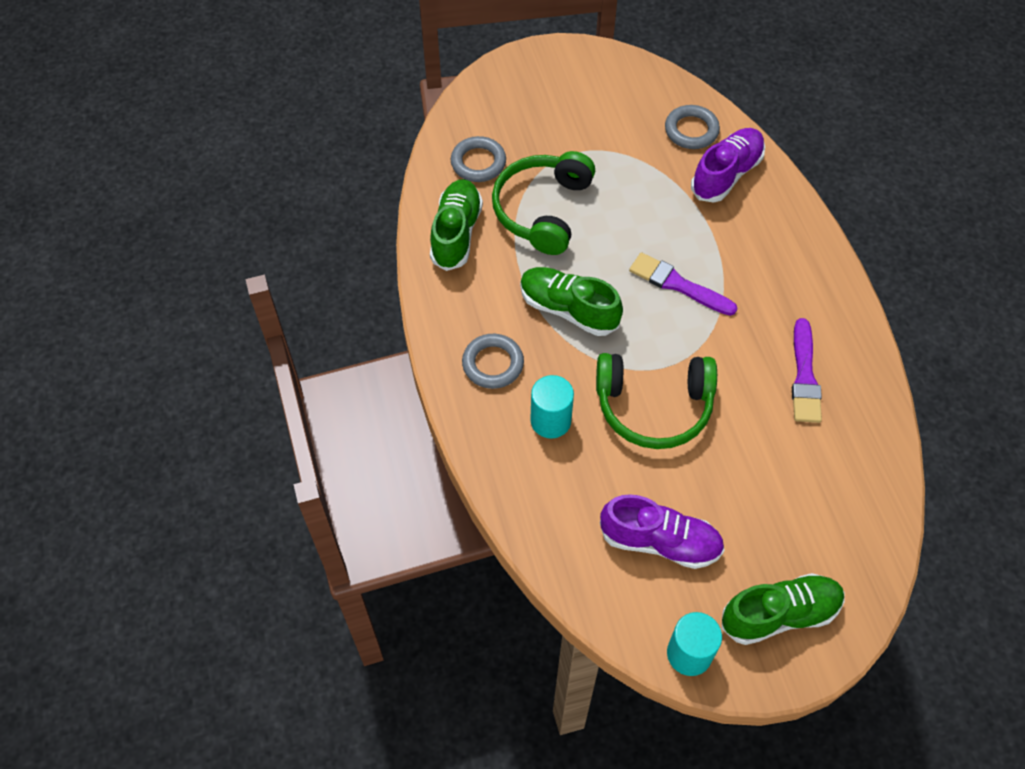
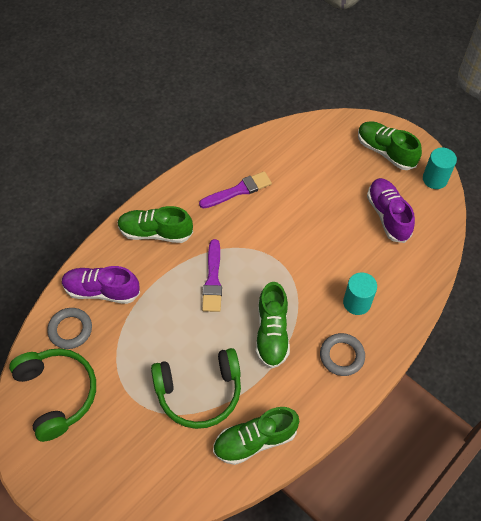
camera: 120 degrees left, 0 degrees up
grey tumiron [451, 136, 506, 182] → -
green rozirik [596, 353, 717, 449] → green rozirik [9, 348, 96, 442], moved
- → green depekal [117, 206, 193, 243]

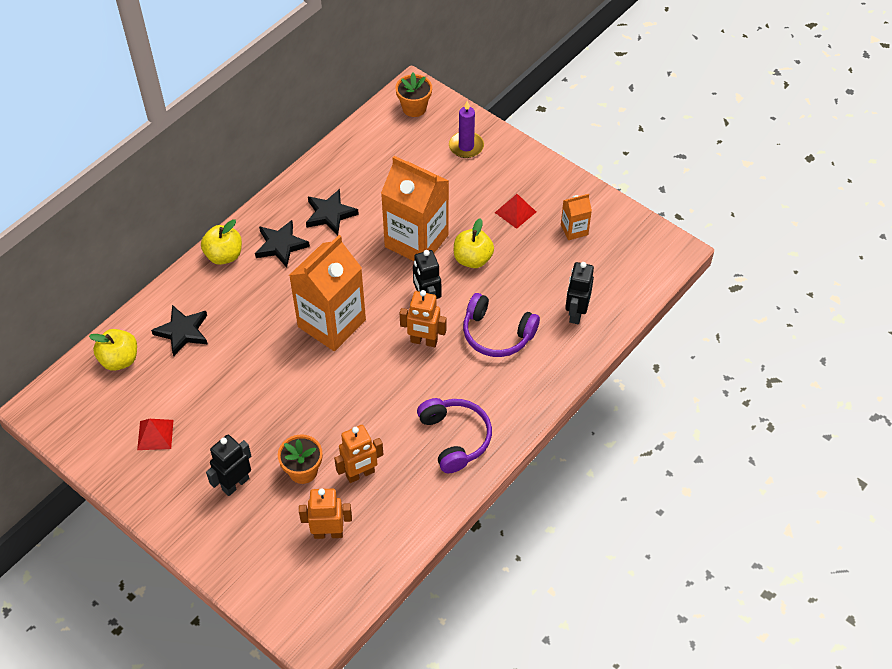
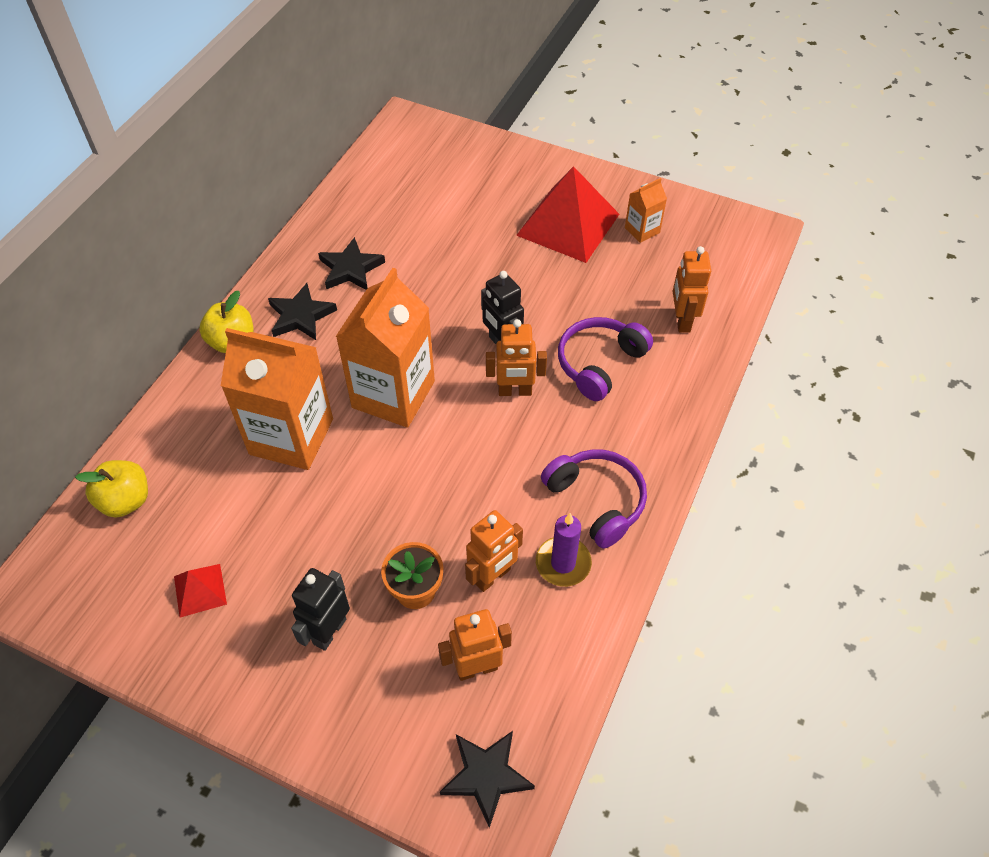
camera: 15 degrees left, 0 degrees up
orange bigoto [396, 73, 432, 117] → -
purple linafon [449, 101, 484, 158] → purple linafon [536, 513, 592, 587], moved
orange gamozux [381, 156, 449, 261] → orange gamozux [221, 328, 333, 470], moved
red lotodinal [495, 194, 536, 229] → red lotodinal [516, 166, 619, 263], x2.16
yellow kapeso [454, 218, 494, 268] → -
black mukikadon [565, 262, 594, 324] → orange mukikadon [673, 246, 711, 333]
purple rozirik [463, 293, 540, 357] → purple rozirik [558, 317, 653, 401], 120 degrees clockwise
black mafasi [151, 305, 208, 356] → black mafasi [440, 731, 535, 828], moved

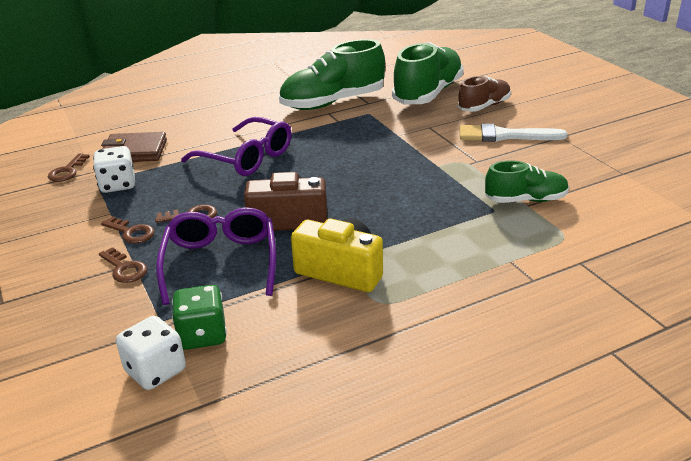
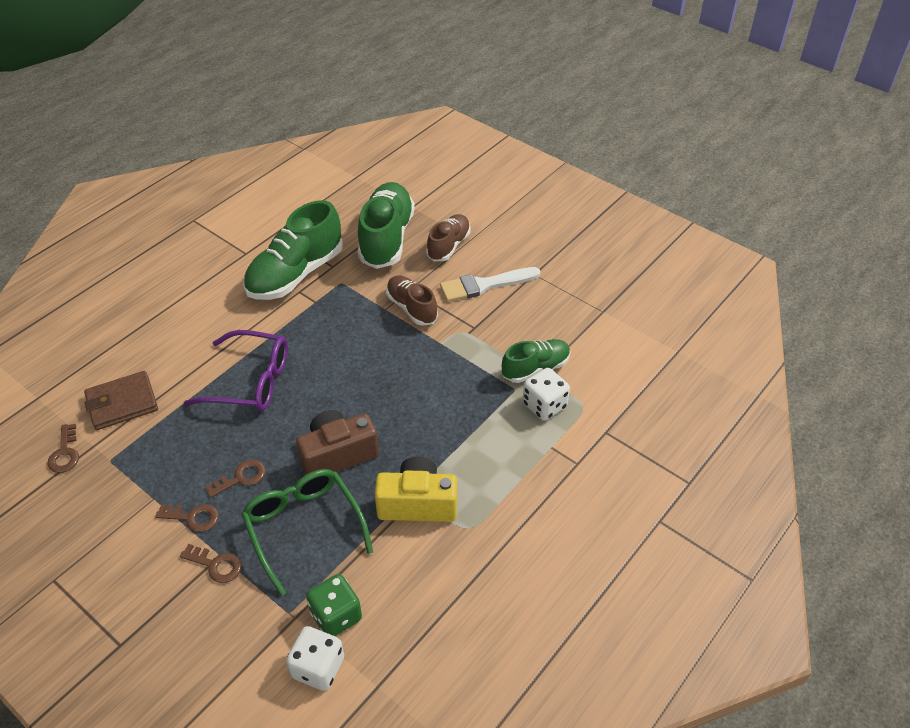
camera: 25 degrees left, 15 degrees up
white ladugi [93, 146, 135, 193] → white ladugi [523, 368, 570, 421], moved
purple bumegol [156, 207, 276, 305] → green bumegol [241, 469, 373, 596]
- → brown depekal [386, 276, 438, 326]

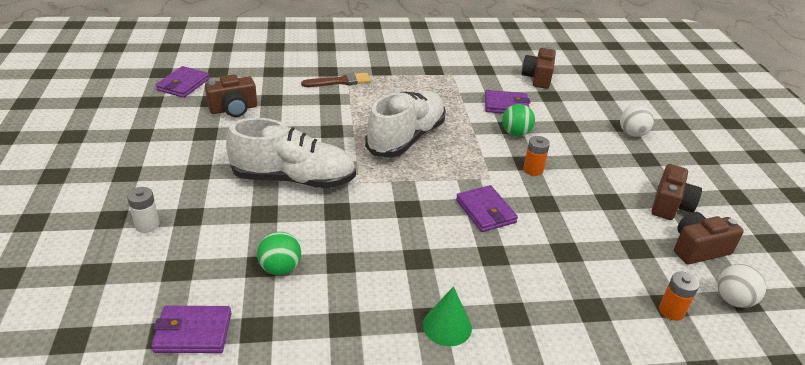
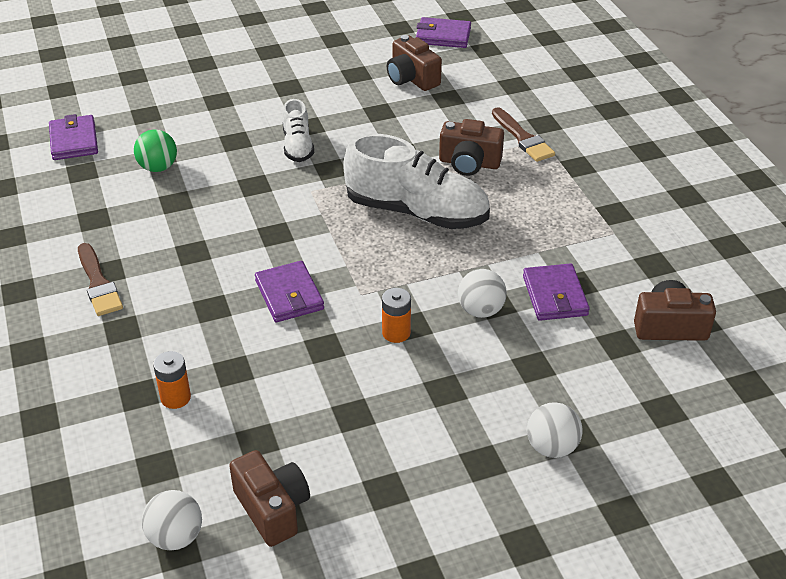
camera: 80 degrees right, 5 degrees up
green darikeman [502, 104, 535, 137] → white darikeman [458, 269, 507, 318]
white depekal [226, 118, 356, 188] → white depekal [283, 99, 314, 162], x0.52
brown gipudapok [652, 164, 702, 220] → brown gipudapok [439, 119, 504, 176], moved
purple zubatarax [456, 185, 518, 232] → purple zubatarax [255, 261, 324, 322], 75 degrees counterclockwise
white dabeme [127, 187, 160, 233] → -
orange dabeme [659, 272, 699, 321] → orange dabeme [153, 351, 191, 409], moved
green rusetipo [423, 286, 472, 346] → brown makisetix [78, 243, 123, 316]

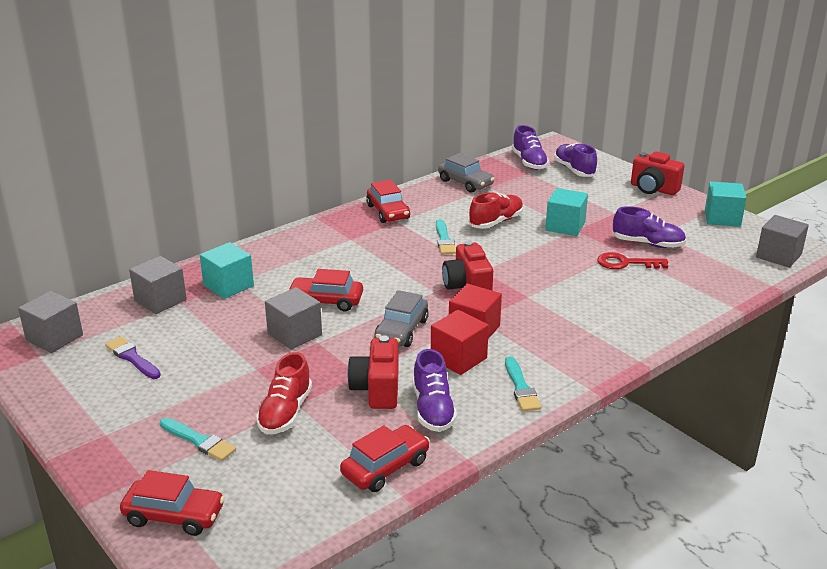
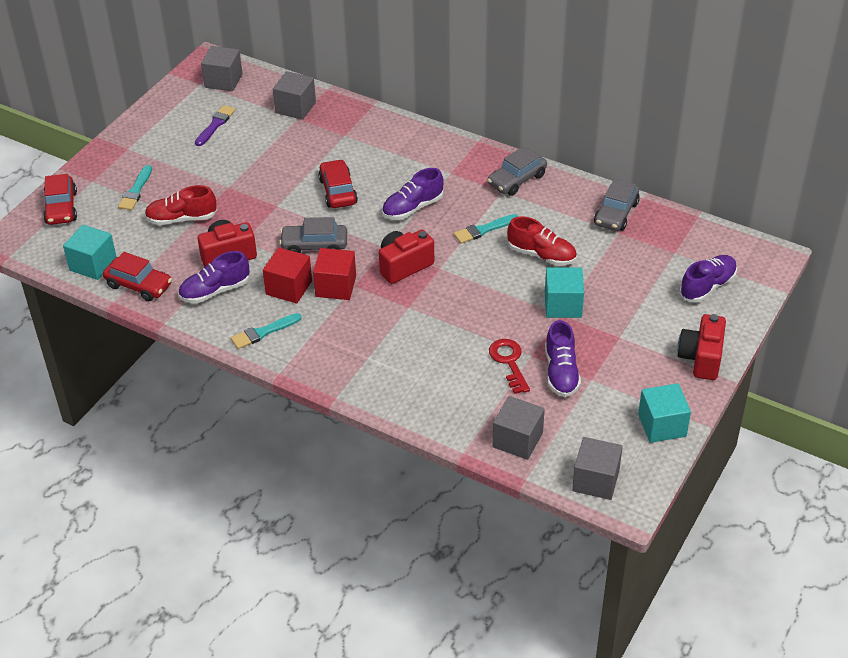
camera: 70 degrees right, 15 degrees up
purple depekal [512, 125, 549, 170] → purple depekal [382, 168, 443, 220], moved
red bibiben [366, 180, 410, 223] → grey bibiben [487, 146, 547, 196]
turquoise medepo [200, 242, 254, 299] → turquoise medepo [63, 224, 117, 280], moved
grey medepo [265, 287, 322, 350] → grey medepo [492, 396, 545, 460], moved

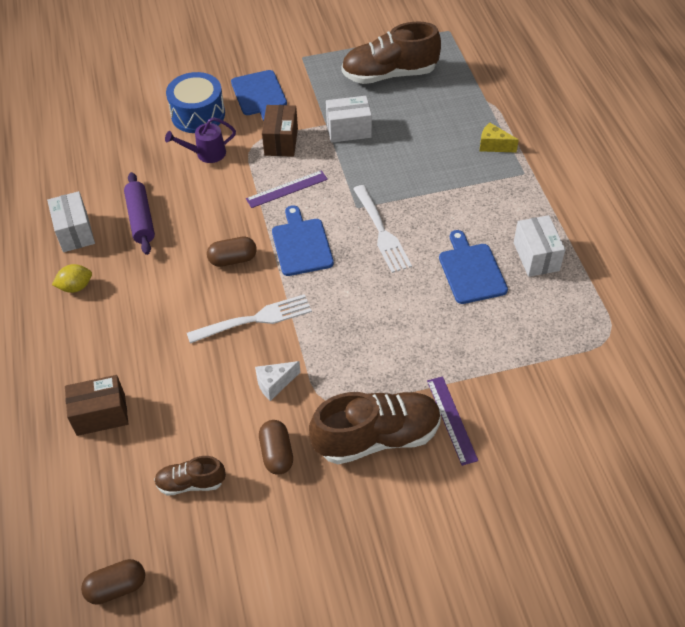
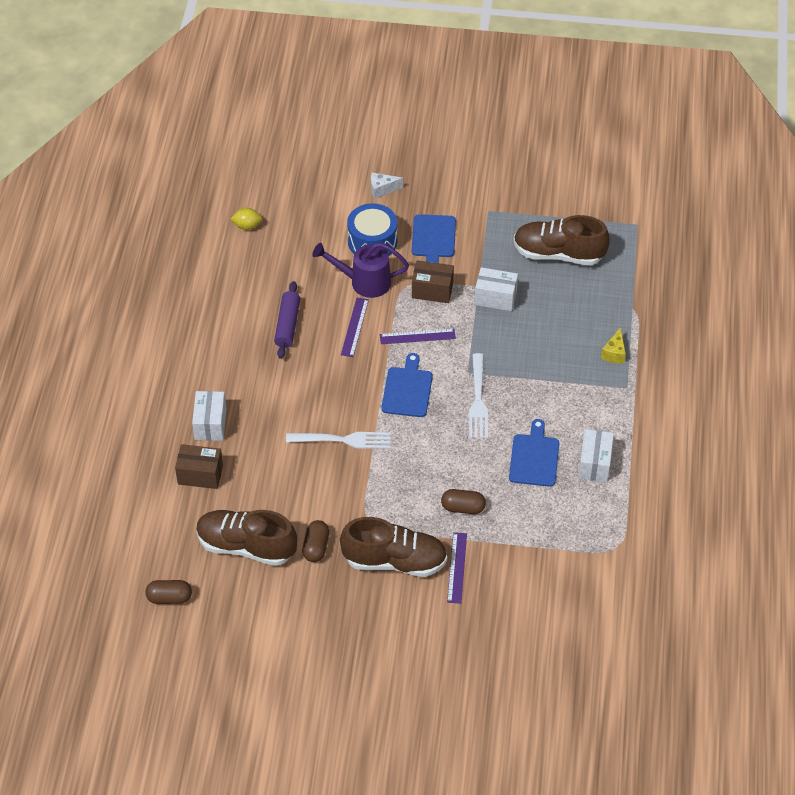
camera: 20 degrees right, 0 degrees up
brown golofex [262, 105, 298, 157] → brown golofex [412, 260, 454, 303], 75 degrees clockwise
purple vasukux [165, 117, 236, 163] → purple vasukux [312, 242, 409, 298], x1.51
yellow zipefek [480, 122, 519, 152] → yellow zipefek [601, 327, 626, 364], 120 degrees counterclockwise
white golofex [47, 191, 95, 252] → white golofex [192, 391, 227, 441], moved
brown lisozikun [207, 237, 257, 267] → brown lisozikun [441, 489, 486, 514], moved
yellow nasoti [52, 264, 92, 293] → yellow nasoti [230, 208, 262, 230], moved
white zipefek [255, 361, 300, 401] → white zipefek [371, 173, 403, 199], moved
brown depekal [154, 456, 226, 495] → brown depekal [196, 510, 297, 566], x1.93
- → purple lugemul [341, 298, 369, 357]

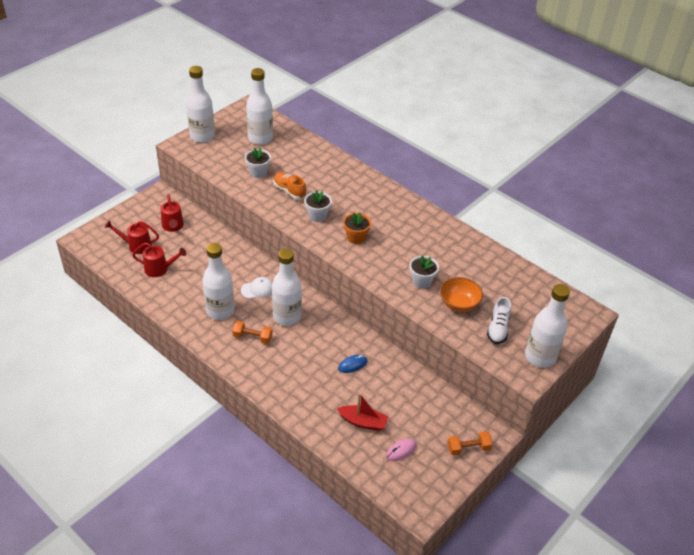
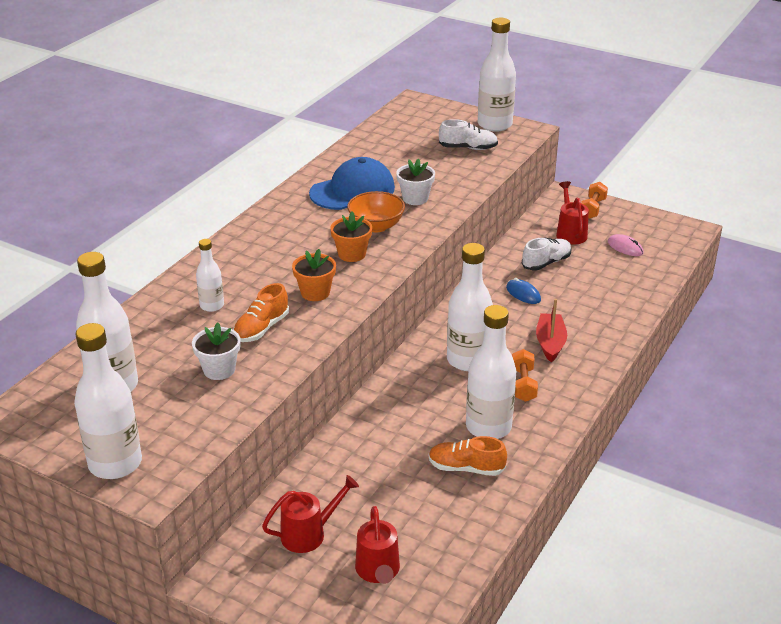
camera: 100 degrees left, 10 degrees down
white bigoto [304, 190, 332, 222] → orange bigoto [292, 249, 336, 301]
red vasukux [132, 243, 186, 277] → red vasukux [556, 181, 589, 245], moved
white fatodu [241, 277, 272, 299] → -
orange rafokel [440, 277, 483, 312] → orange rafokel [347, 191, 405, 232], moved
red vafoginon [337, 393, 388, 431] → red vafoginon [536, 299, 567, 362], moved
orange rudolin [448, 431, 492, 456] → orange rudolin [581, 182, 608, 219], 45 degrees clockwise
- → blue fatodu [309, 157, 395, 210]
- → white depekal [522, 238, 572, 270]
- → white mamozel [196, 239, 224, 312]
- → orange depekal [429, 436, 507, 476]

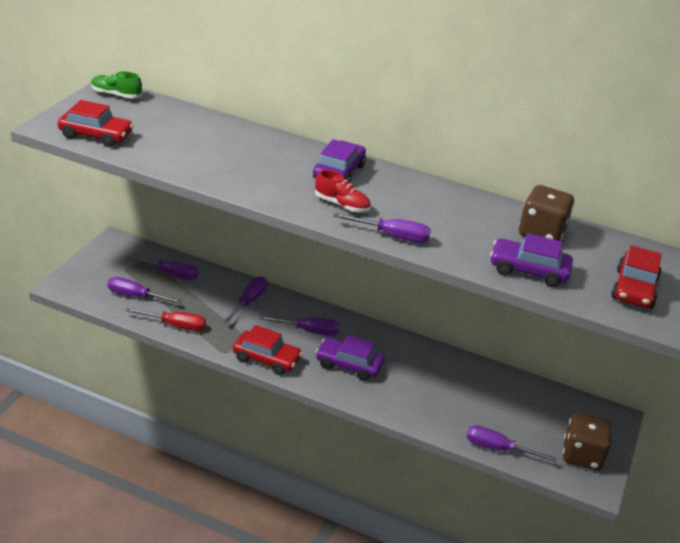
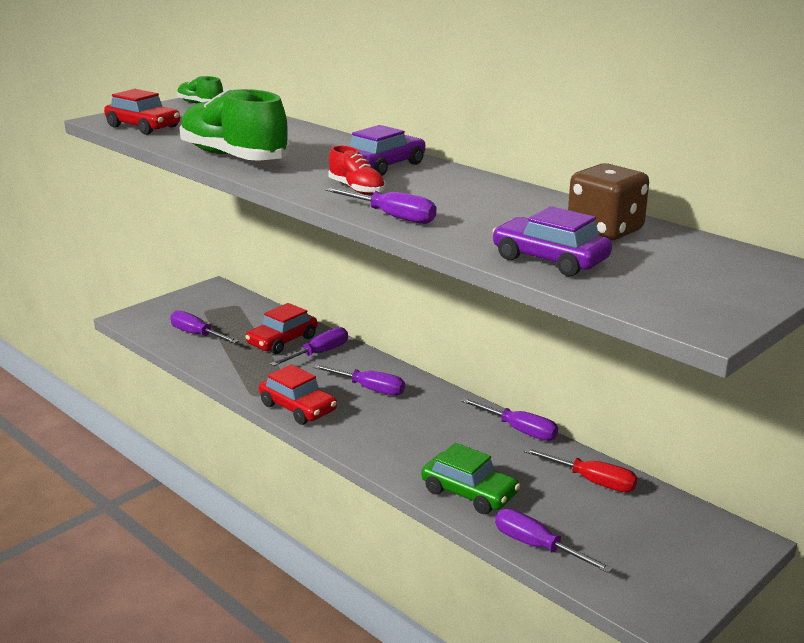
camera: 25 degrees right, 10 degrees down
red bibiben [611, 245, 662, 309] → red bibiben [245, 303, 318, 354], moved
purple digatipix [126, 255, 198, 280] → purple digatipix [461, 398, 558, 441], moved
red digatipix [126, 308, 206, 331] → red digatipix [523, 448, 637, 492], moved
purple bibiben [315, 335, 384, 381] → -
brown ladugi [563, 412, 612, 470] → -
- → green depekal [179, 89, 290, 161]
- → green bibiben [421, 443, 520, 514]

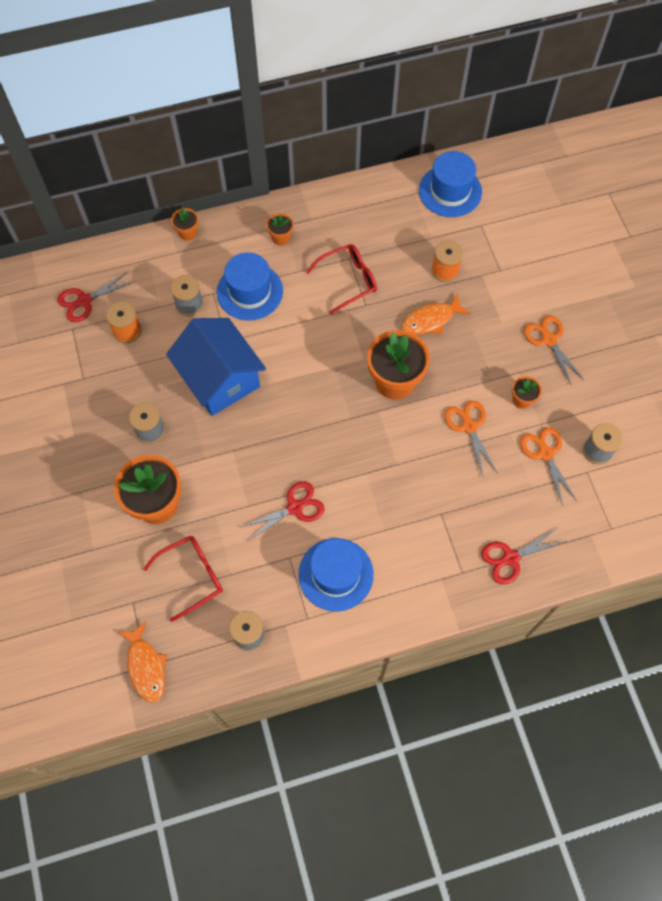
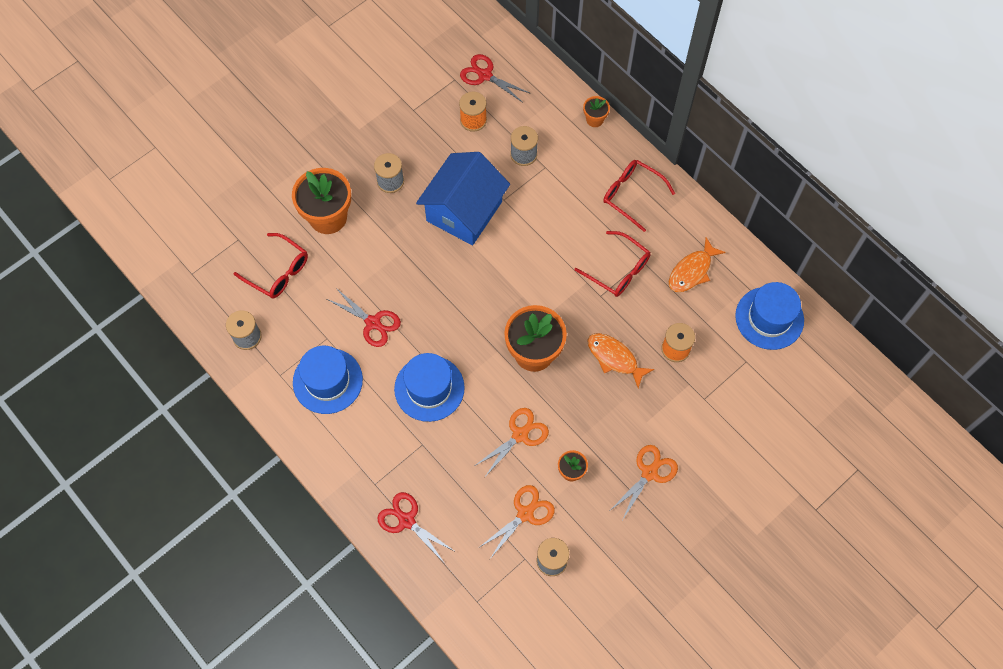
camera: 65 degrees right, 0 degrees up
orange bigoto [266, 213, 293, 246] → red bumegol [603, 160, 675, 232]
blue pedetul [217, 252, 283, 321] → blue pedetul [394, 353, 465, 422], moved
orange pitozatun [118, 621, 167, 703] → orange pitozatun [669, 238, 726, 292], moved

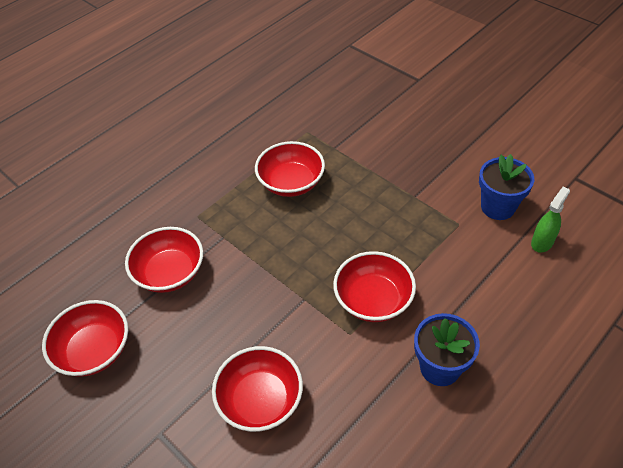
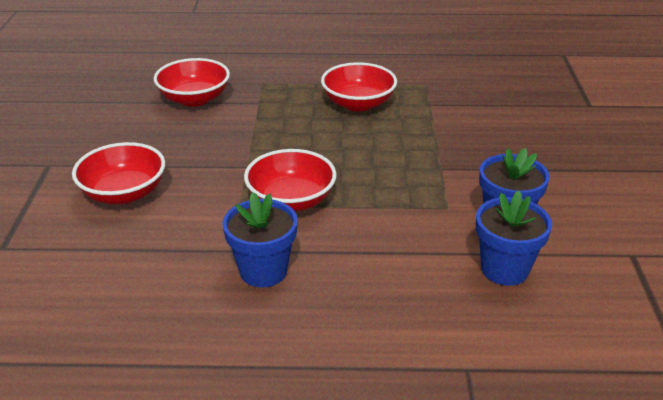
camera: 45 degrees right, 15 degrees down
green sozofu [531, 187, 570, 253] → blue bigoto [476, 190, 552, 286]
red rafokel [42, 300, 128, 377] → -

